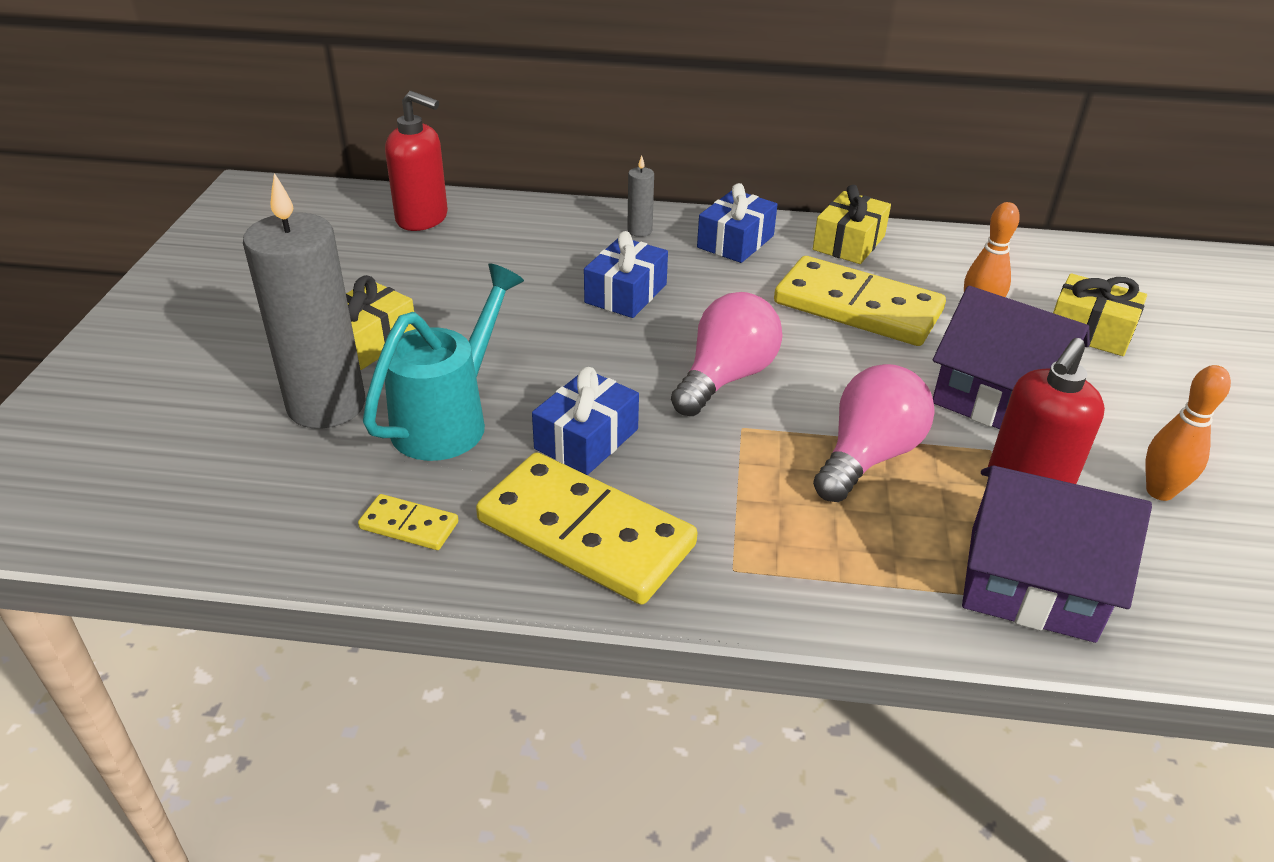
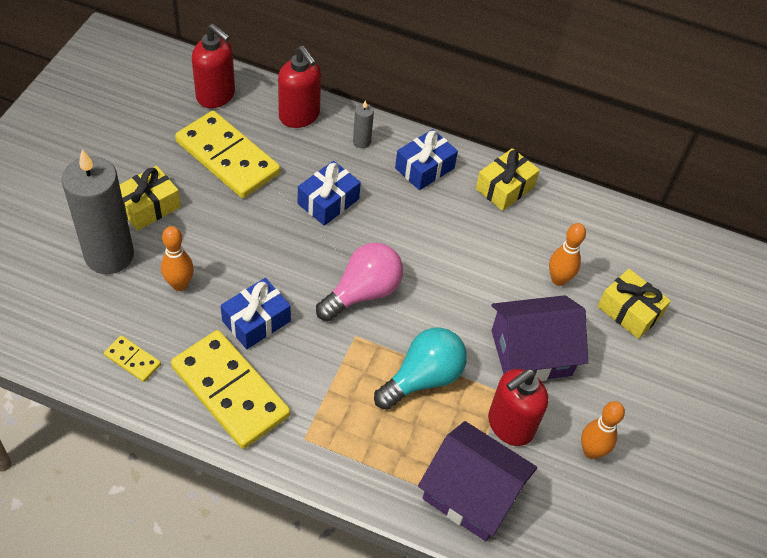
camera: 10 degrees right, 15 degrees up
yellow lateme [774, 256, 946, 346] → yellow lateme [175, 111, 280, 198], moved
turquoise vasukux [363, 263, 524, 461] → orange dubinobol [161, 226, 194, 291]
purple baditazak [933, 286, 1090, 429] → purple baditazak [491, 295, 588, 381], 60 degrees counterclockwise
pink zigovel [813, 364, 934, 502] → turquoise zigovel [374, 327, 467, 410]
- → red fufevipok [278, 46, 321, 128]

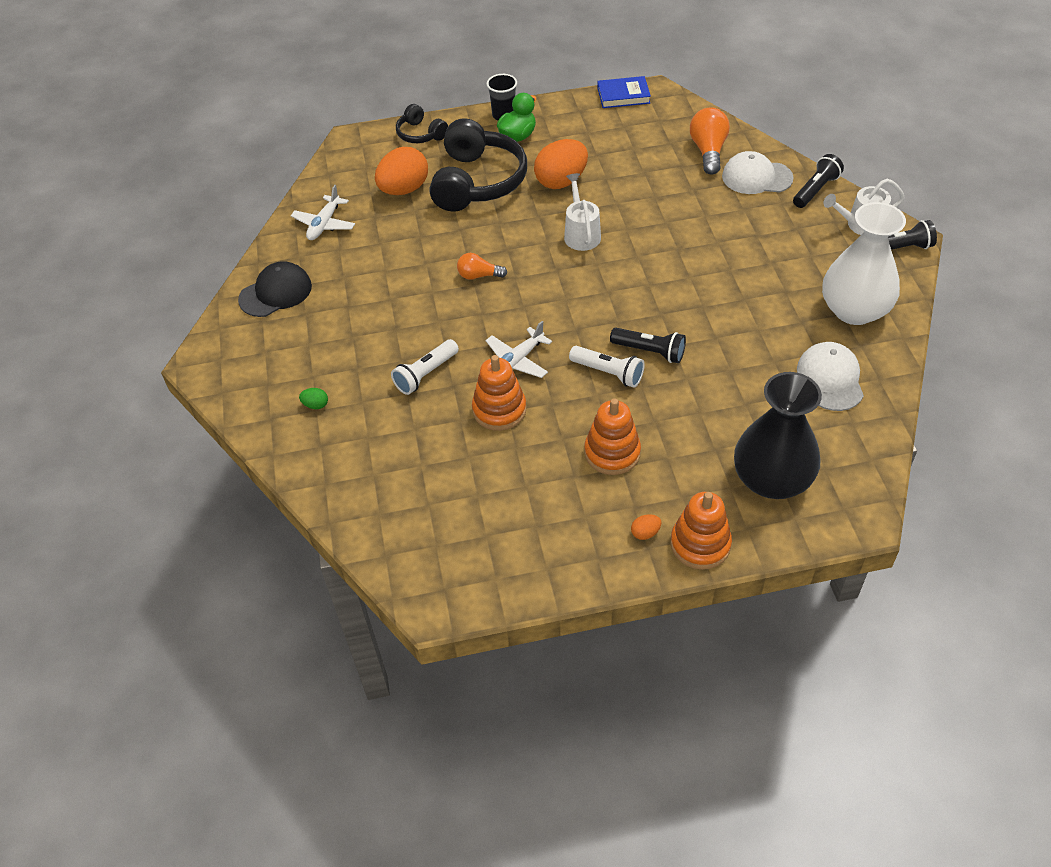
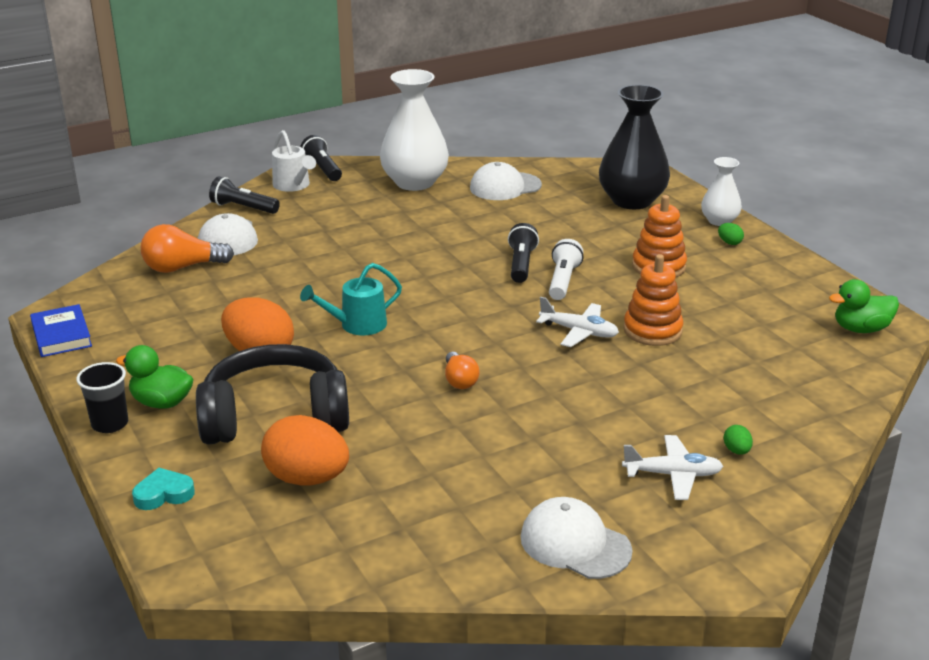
camera: 110 degrees left, 20 degrees down
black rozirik [396, 104, 448, 143] → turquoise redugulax [132, 468, 195, 510]
white vasukux [564, 173, 601, 251] → turquoise vasukux [300, 263, 402, 336]
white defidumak [291, 185, 355, 240] → white defidumak [622, 435, 723, 500], moved
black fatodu [238, 261, 312, 317] → white fatodu [521, 497, 633, 579]
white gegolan [391, 339, 459, 395] → -
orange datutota [670, 492, 732, 570] → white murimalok [701, 157, 742, 226]
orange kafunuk [631, 514, 661, 540] → green kafunuk [718, 223, 744, 245]
- → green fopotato [829, 279, 899, 333]

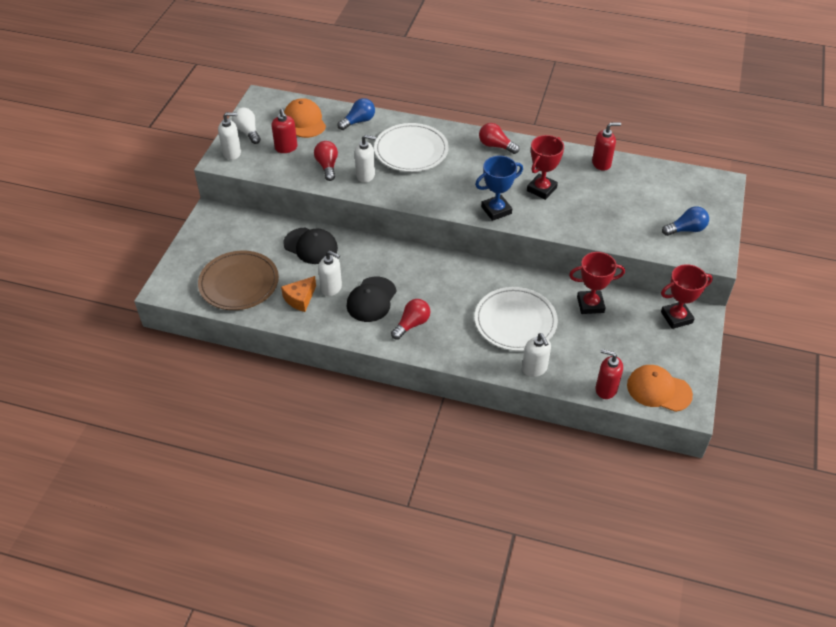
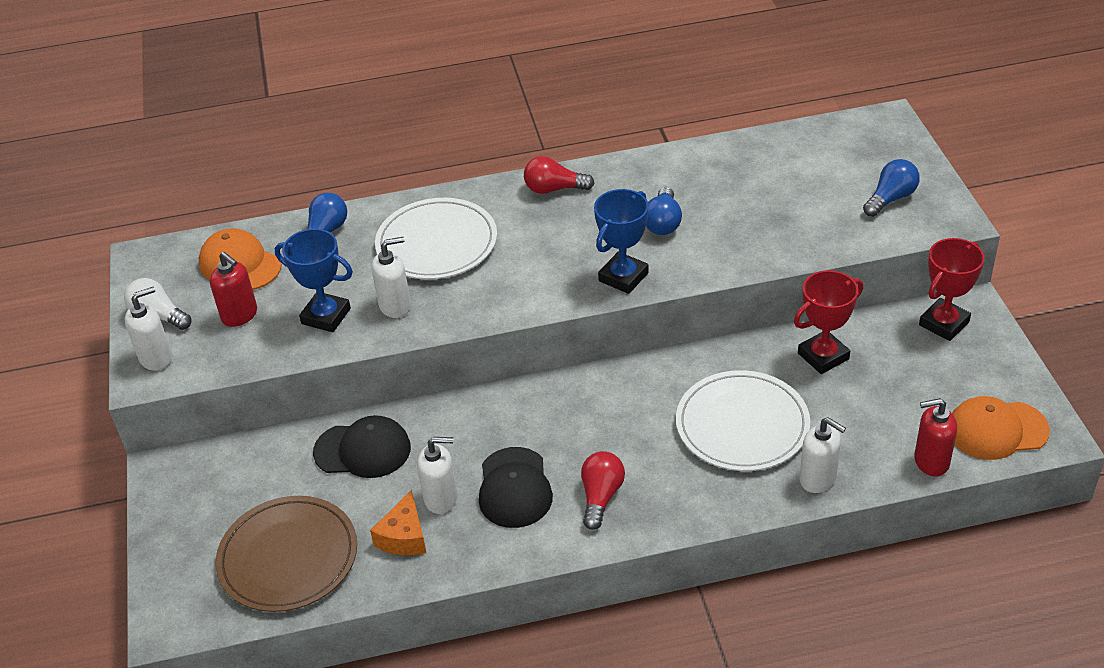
camera: 25 degrees left, 5 degrees down
red fufevipok [592, 122, 621, 171] → -
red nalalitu [527, 135, 564, 200] → blue zigovel [646, 187, 682, 235]
red zigovel [314, 141, 338, 181] → blue nalalitu [275, 229, 353, 332]

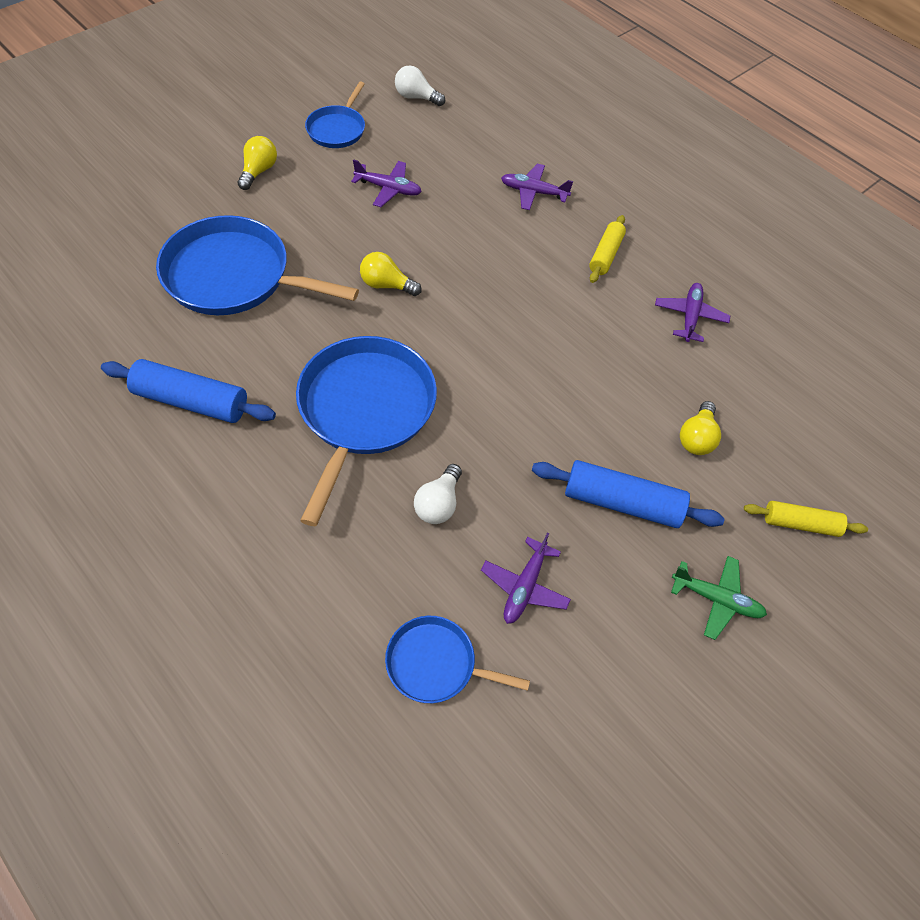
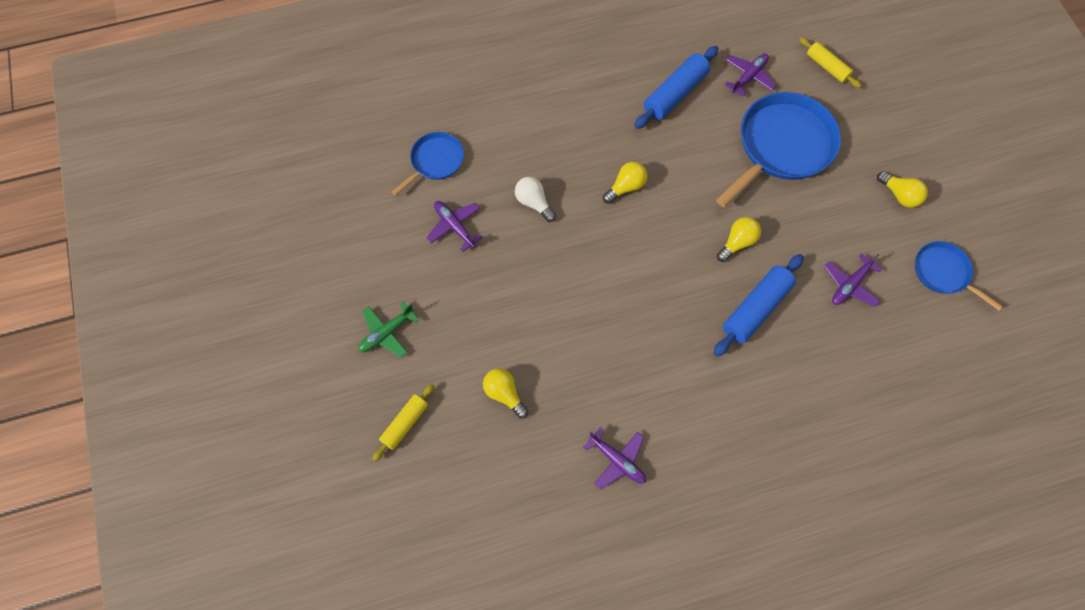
camera: 120 degrees right, 10 degrees up
white zigovel [395, 65, 445, 106] → -
purple defidumak [501, 164, 573, 210] → purple defidumak [725, 54, 776, 97], moved
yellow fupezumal [589, 215, 626, 283] → yellow fupezumal [799, 37, 861, 88], moved
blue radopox [296, 336, 437, 526] → yellow zigovel [603, 162, 647, 204]
blue fupezumal [532, 460, 724, 528] → blue fupezumal [714, 254, 804, 357], moved

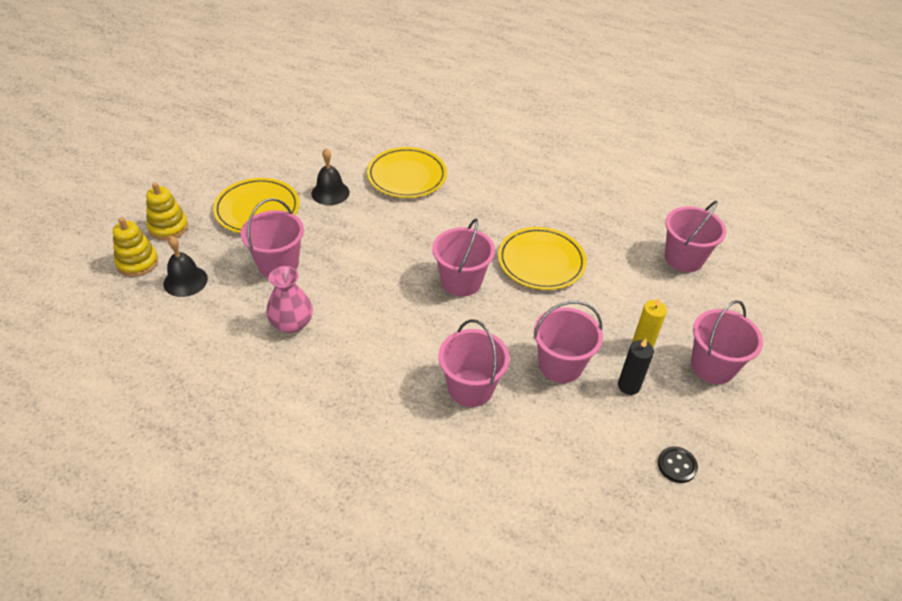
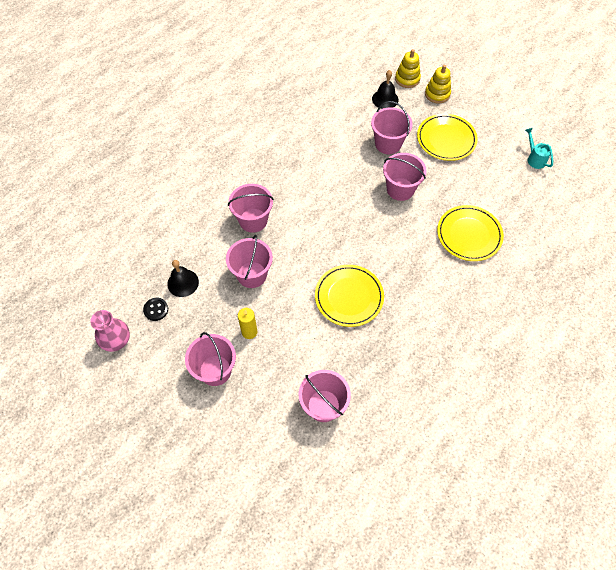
camera: 110 degrees right, 15 degrees up
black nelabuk [311, 148, 349, 205] → black nelabuk [167, 260, 199, 297], moved
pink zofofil [432, 218, 495, 297] → pink zofofil [383, 153, 427, 201], moved
pink murimalok [266, 266, 313, 333] → pink murimalok [90, 310, 130, 352], moved
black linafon [618, 338, 654, 395] → -
- → turquoise vasukux [525, 128, 553, 169]

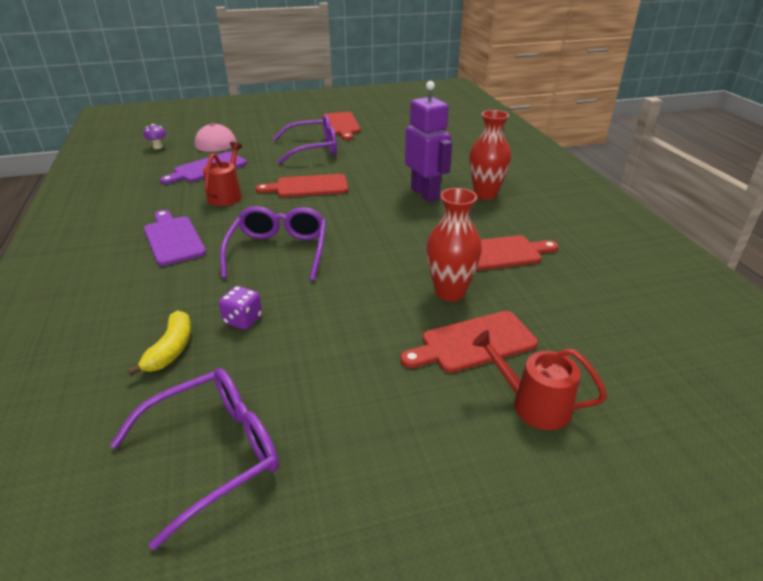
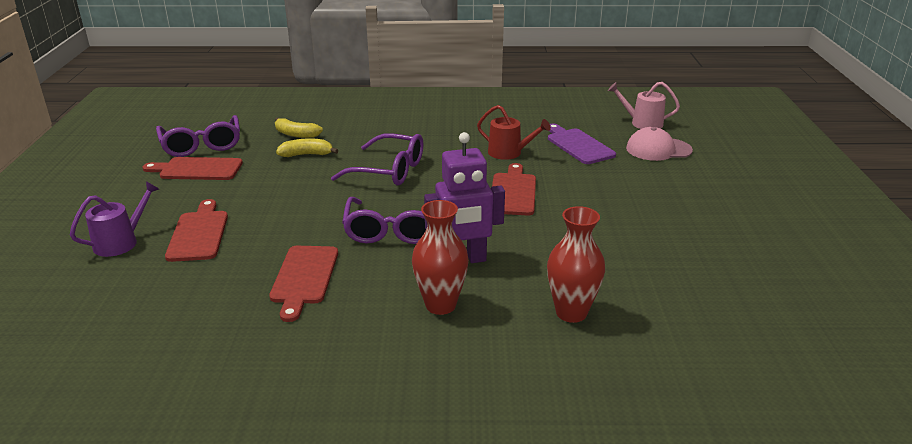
camera: 105 degrees right, 5 degrees down
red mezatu [323, 112, 360, 140] → red mezatu [142, 157, 243, 180], moved
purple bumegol [273, 115, 337, 164] → purple bumegol [342, 197, 426, 244], moved
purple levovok [144, 124, 167, 149] → pink vasukux [608, 82, 680, 129]
red murimalok [426, 188, 482, 301] → red murimalok [547, 206, 605, 323], moved
purple mezatu [144, 210, 206, 266] → -
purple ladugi [219, 286, 262, 330] → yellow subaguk [276, 138, 339, 157]
red vasukux [472, 330, 607, 430] → purple vasukux [70, 181, 159, 257]

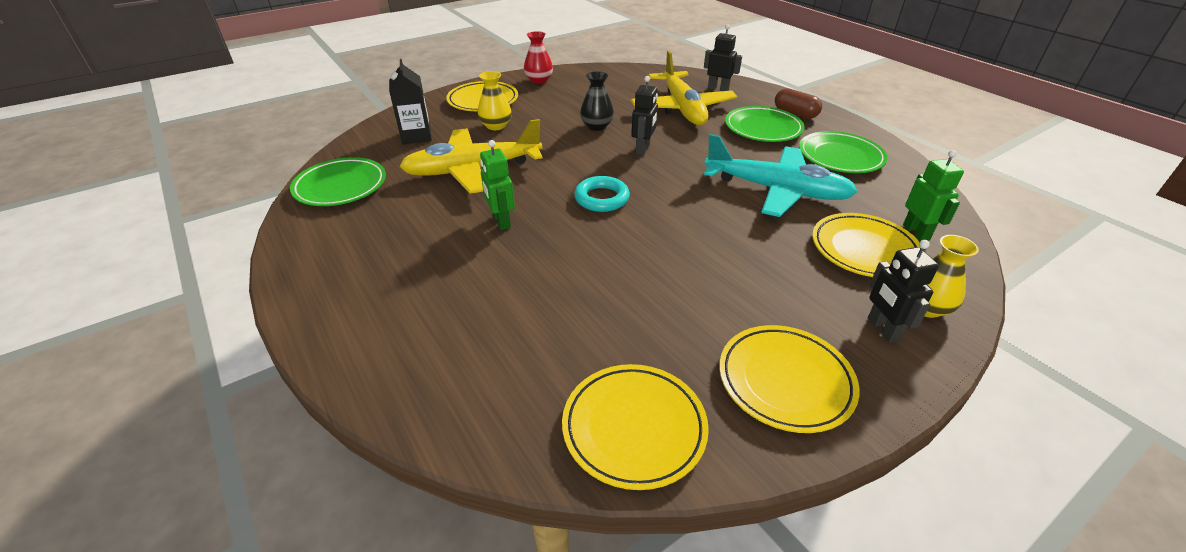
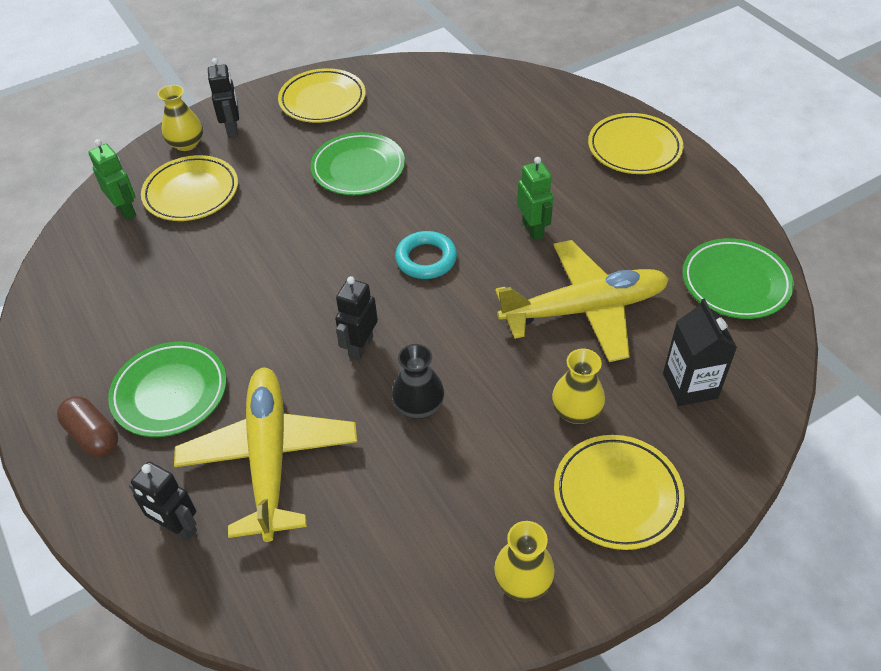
camera: 175 degrees left, 10 degrees up
red murimalok [524, 31, 553, 84] → yellow murimalok [494, 521, 555, 601]
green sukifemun [799, 131, 888, 173] → green sukifemun [310, 132, 405, 195], moved
turquoise defidumak [704, 134, 858, 217] → -
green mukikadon [903, 150, 964, 241] → green mukikadon [88, 139, 136, 220], 150 degrees clockwise
yellow sukifemun [562, 364, 709, 490] → yellow sukifemun [588, 113, 683, 174], moved

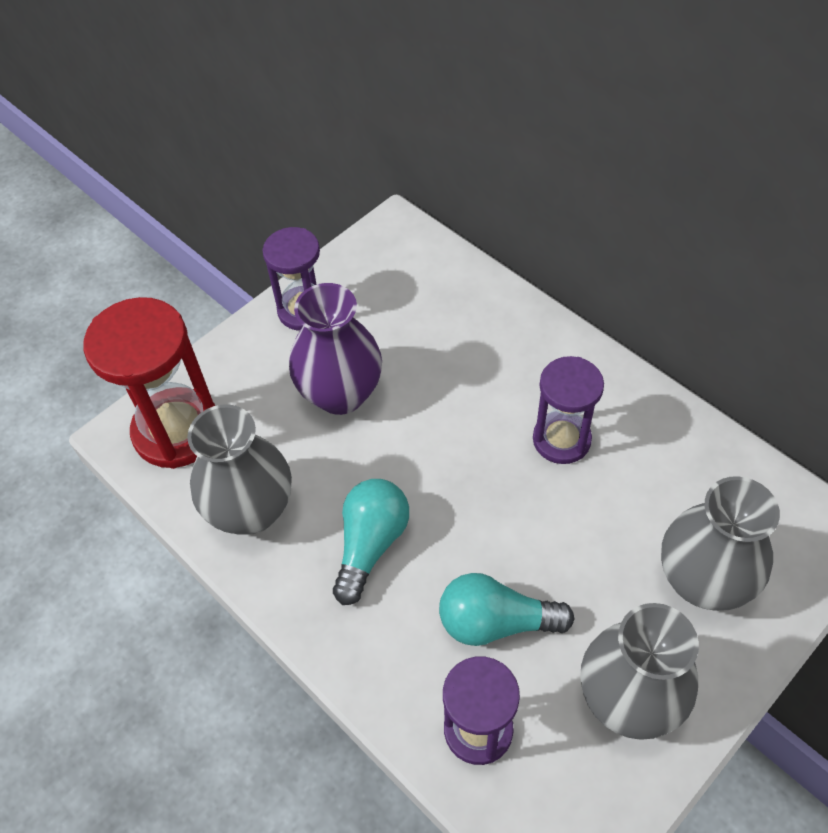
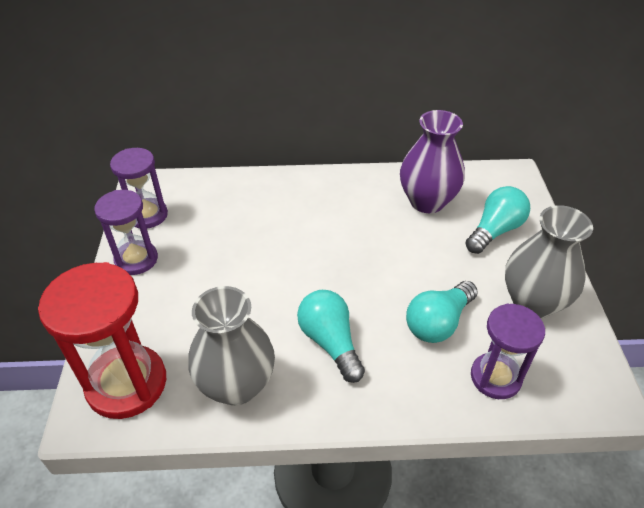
camera: 50 degrees left, 10 degrees down
purple murimalok [289, 283, 382, 415] → purple murimalok [400, 110, 465, 213], moved
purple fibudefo [533, 356, 604, 464] → purple fibudefo [110, 148, 168, 228], moved
grey murimalok [661, 476, 780, 611] → turquoise zigovel [465, 186, 530, 254]

